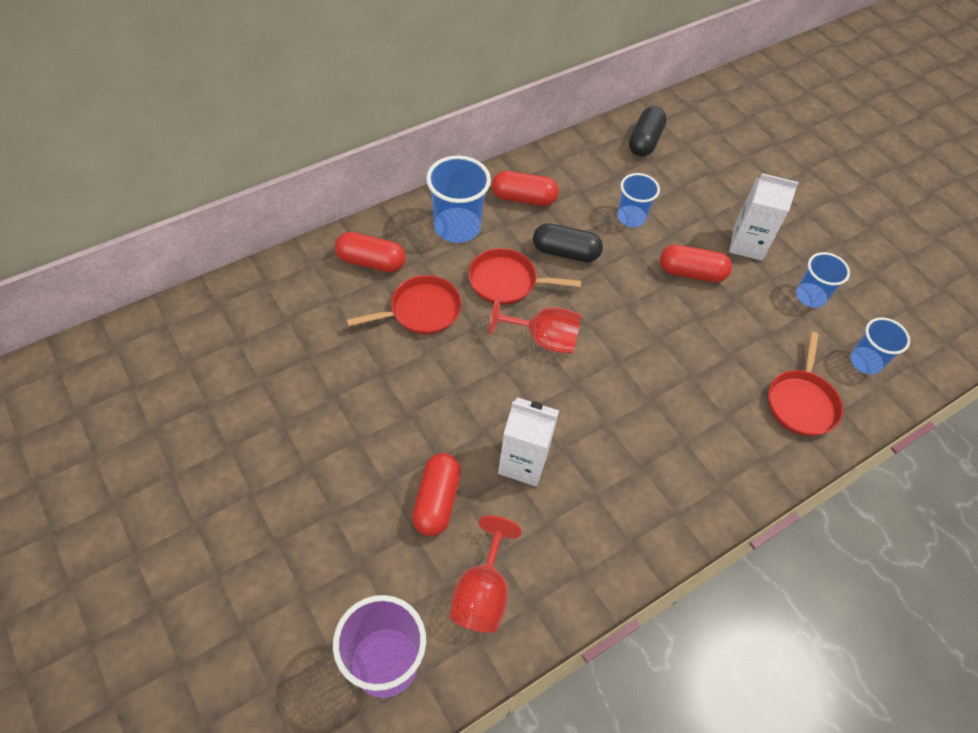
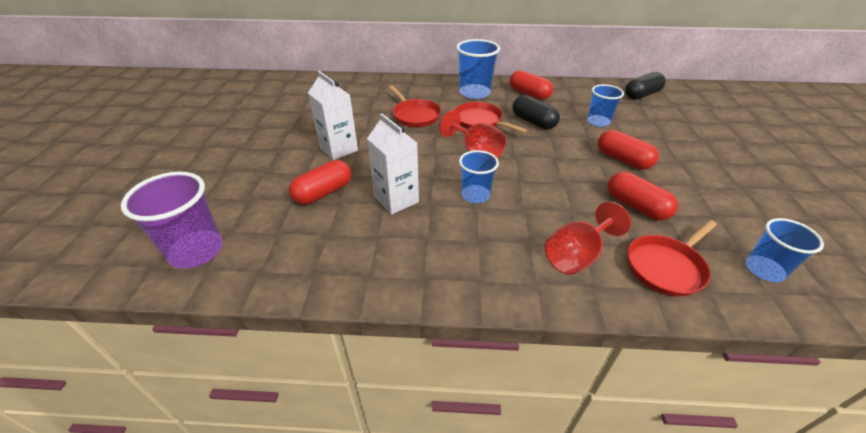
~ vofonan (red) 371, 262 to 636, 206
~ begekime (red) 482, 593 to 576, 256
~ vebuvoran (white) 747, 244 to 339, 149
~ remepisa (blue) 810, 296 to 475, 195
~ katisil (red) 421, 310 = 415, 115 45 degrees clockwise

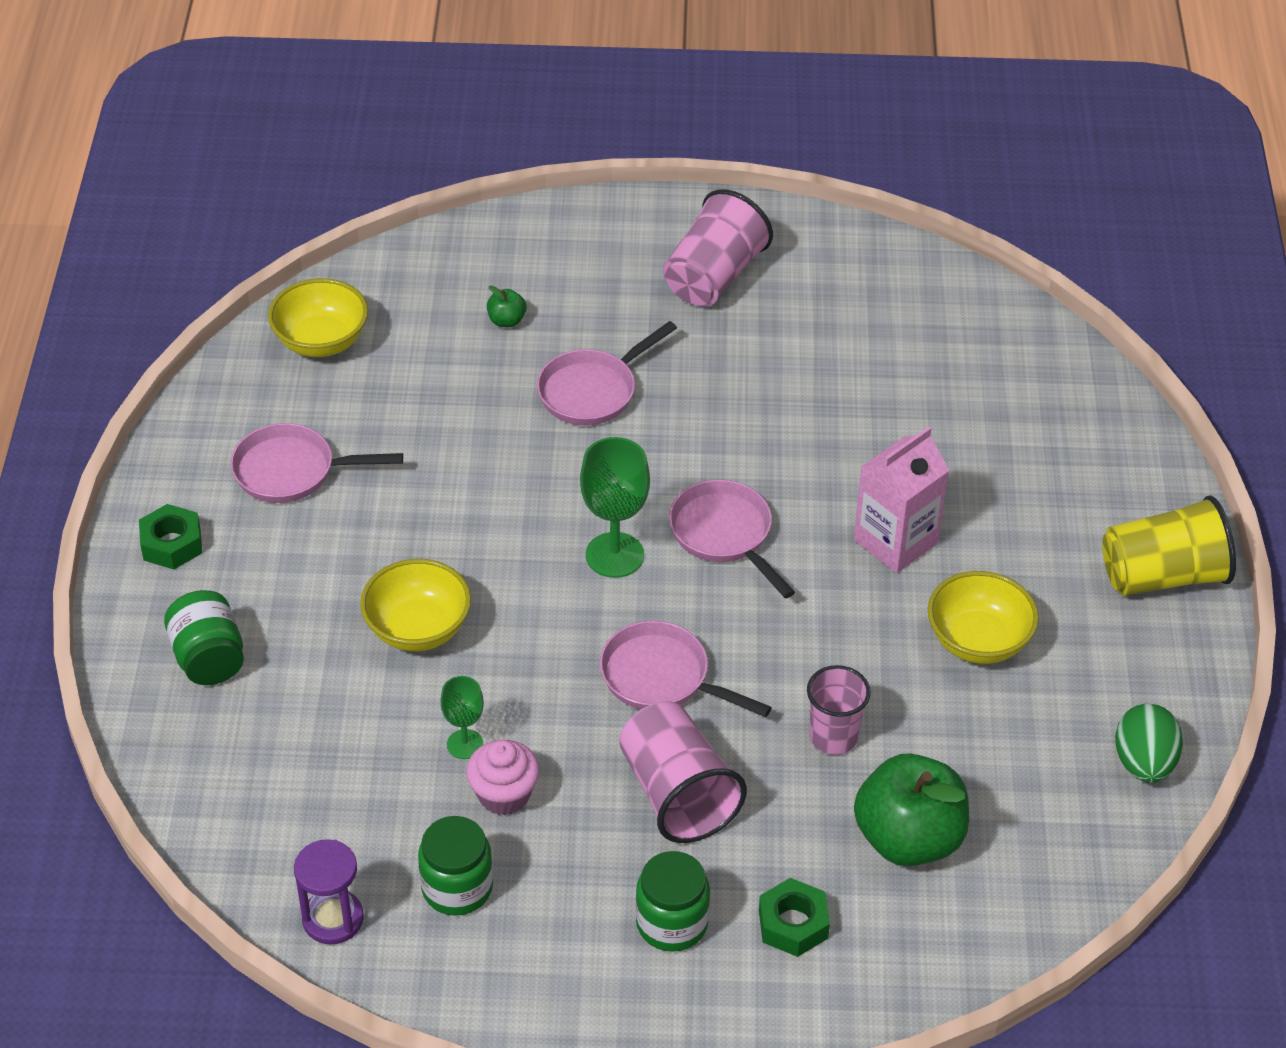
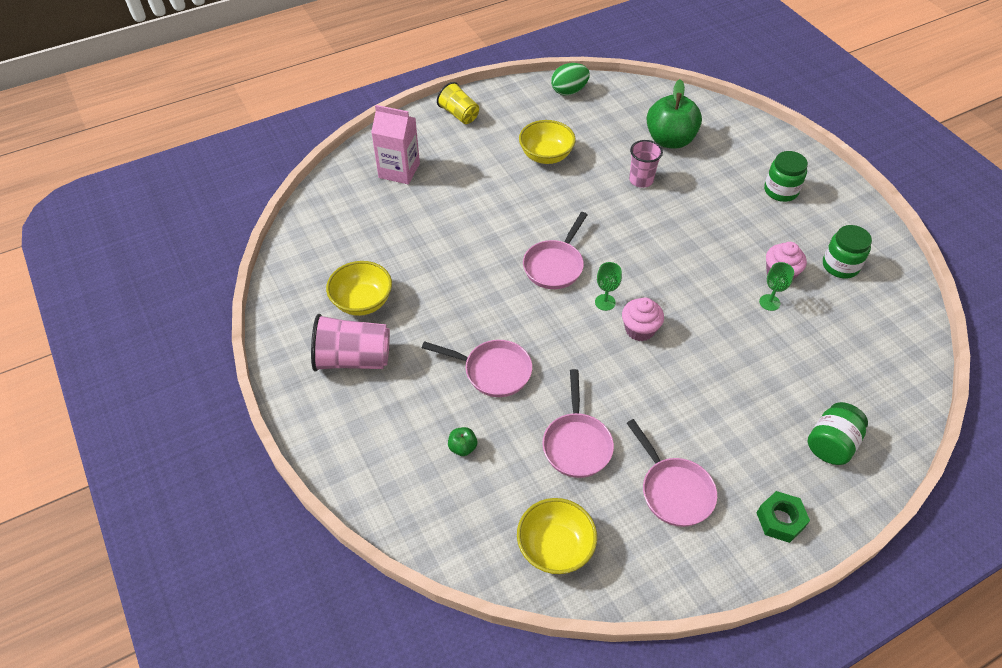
- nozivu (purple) 333, 919
- remepisa (pink) 677, 794
- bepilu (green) 793, 924
+ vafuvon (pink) 639, 329
~ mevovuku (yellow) 418, 629 to 362, 302
~ katisil (pink) 661, 677 to 576, 444
~ vebuvoran (pink) 895, 541 to 399, 170
~ begekime (green) 614, 555 = 605, 302 x0.58
~ remepisa (yellow) 1162, 576 = 459, 114 x0.66

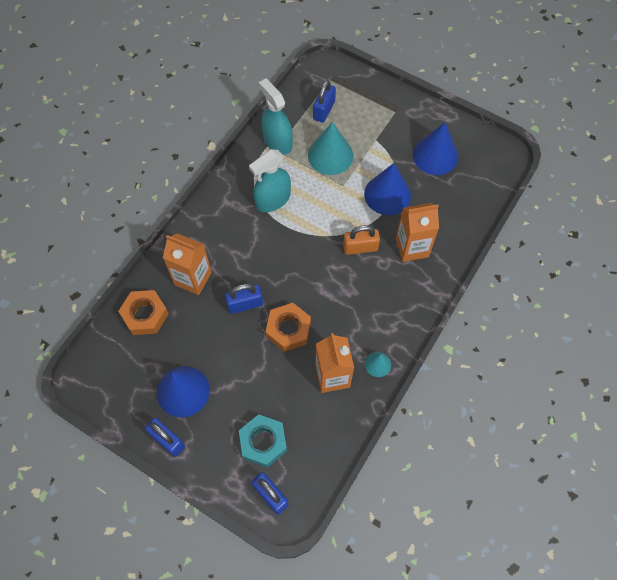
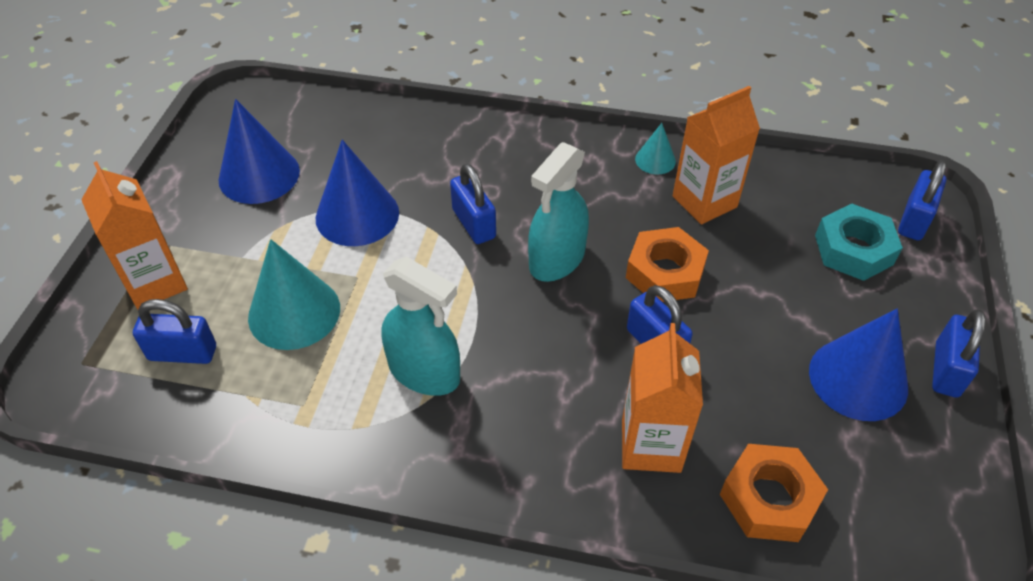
~ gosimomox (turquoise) 277, 141 to 557, 259
~ vebuvoran (orange) 412, 247 to 155, 283
~ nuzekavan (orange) 360, 247 to nuzekavan (blue) 474, 224

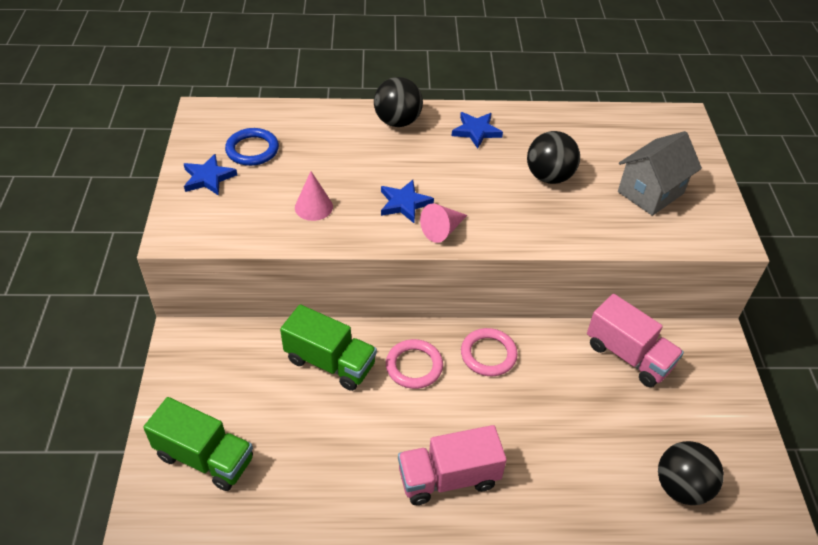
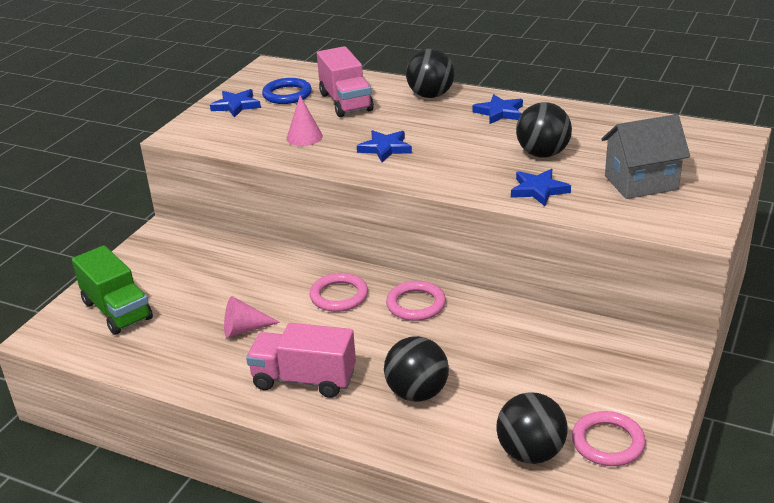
- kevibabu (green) 330, 362
+ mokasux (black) 417, 393
+ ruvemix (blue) 538, 190
+ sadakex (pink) 607, 442
~ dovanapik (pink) 442, 230 to 244, 329
~ kevibabu (pink) 628, 355 to 346, 102

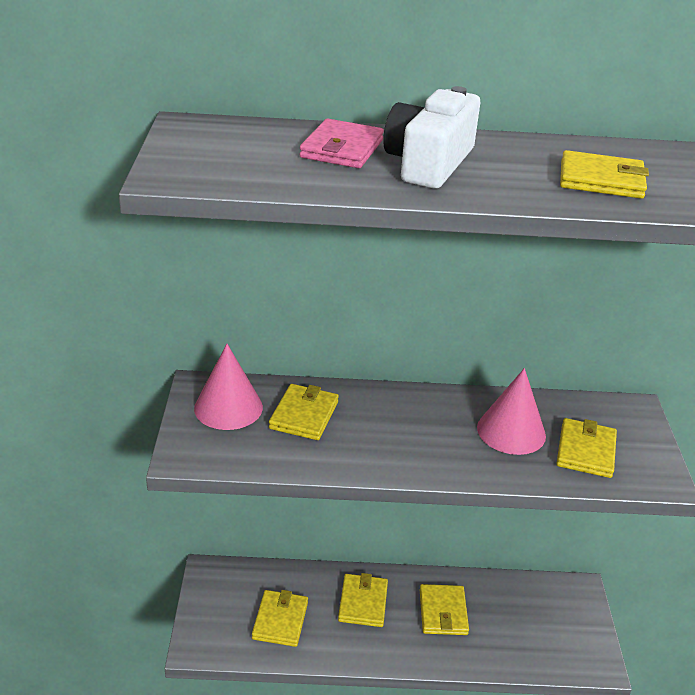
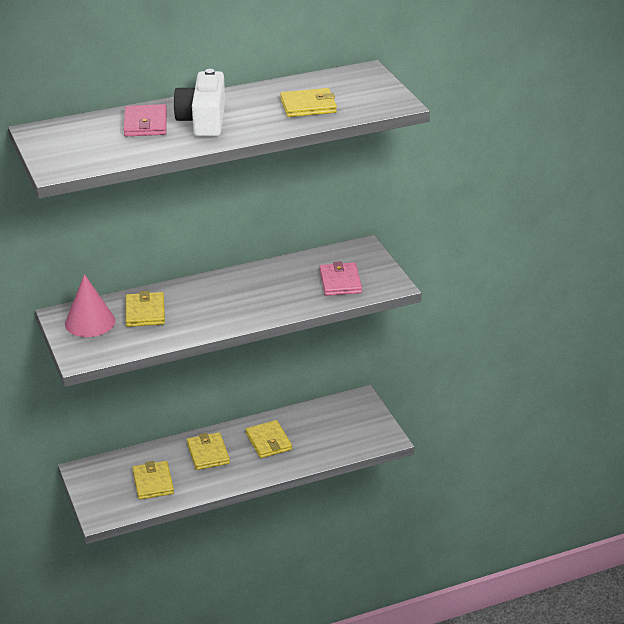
- dovanapik (pink) 511, 431
~ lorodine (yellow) 585, 451 to lorodine (pink) 340, 282

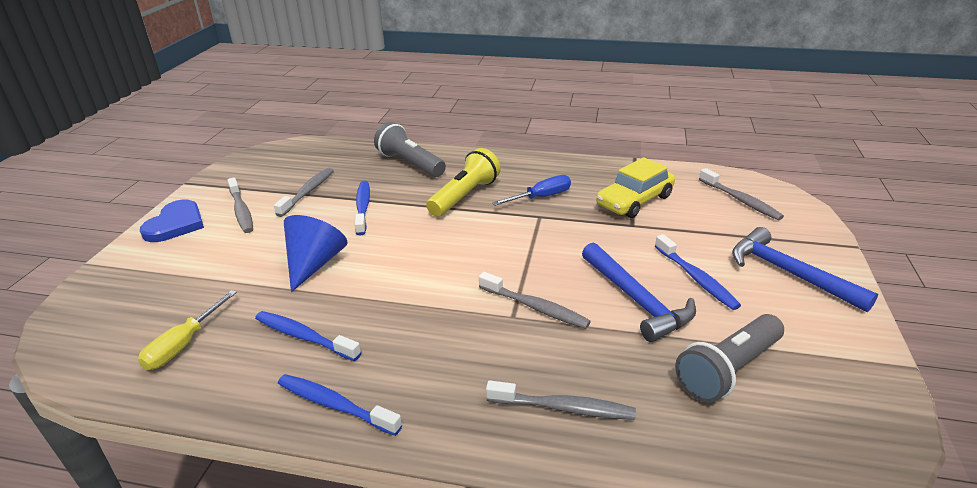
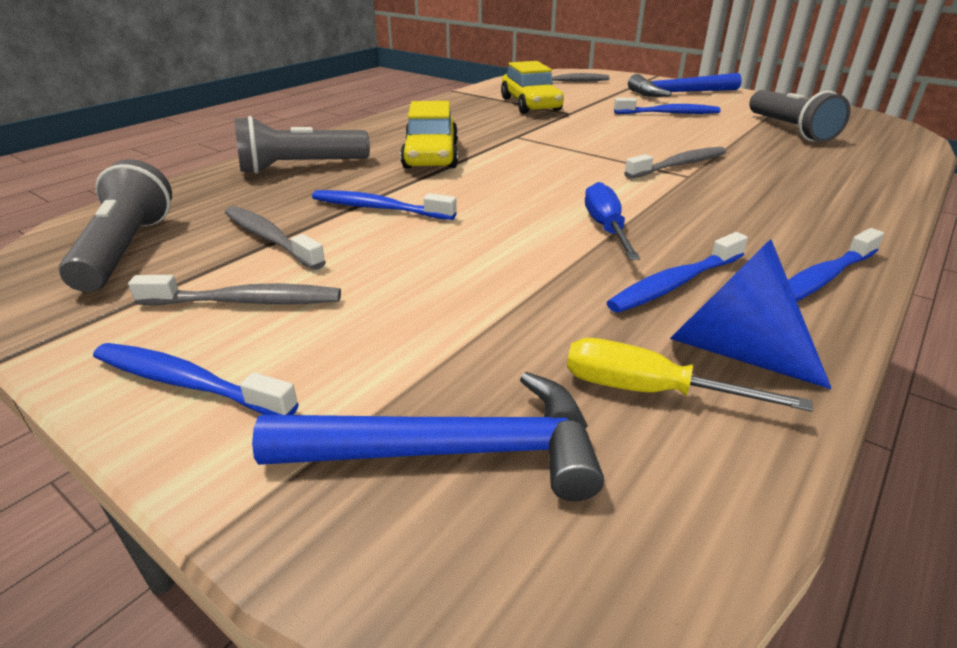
- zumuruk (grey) 564, 408
+ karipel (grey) 126, 249
~ dovanapik (blue) 314, 264 to 731, 349
~ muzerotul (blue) 541, 197 to 606, 228
~ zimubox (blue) 636, 300 to 452, 451
~ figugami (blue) 176, 224 to zumuruk (blue) 187, 383
~ karipel (yellow) 464, 196 to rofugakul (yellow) 431, 155
~ muzerotul (yellow) 184, 344 = 648, 391 150 degrees clockwise

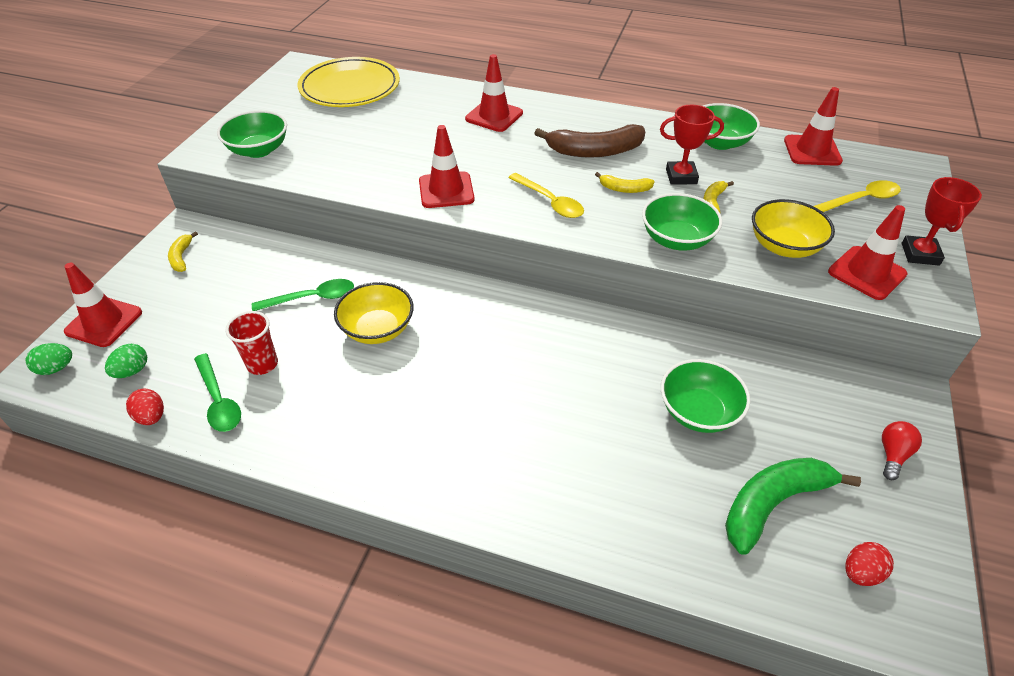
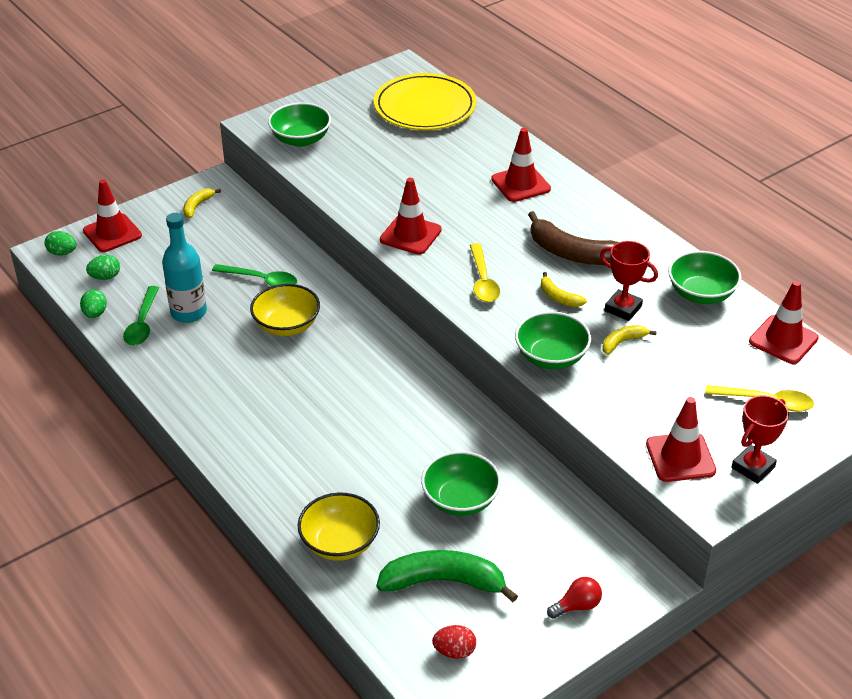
~ mevovuku (yellow) 784, 246 to 340, 543
~ remepisa (red) 262, 364 to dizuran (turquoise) 188, 312
~ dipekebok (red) 151, 417 to dipekebok (green) 95, 314

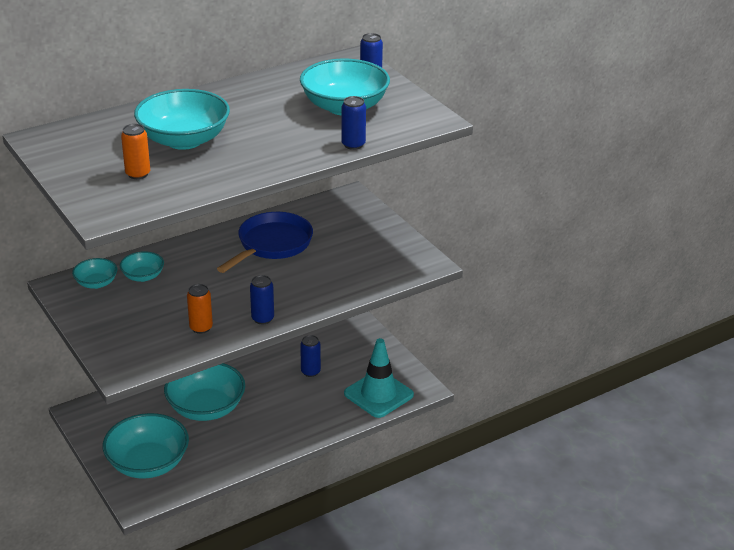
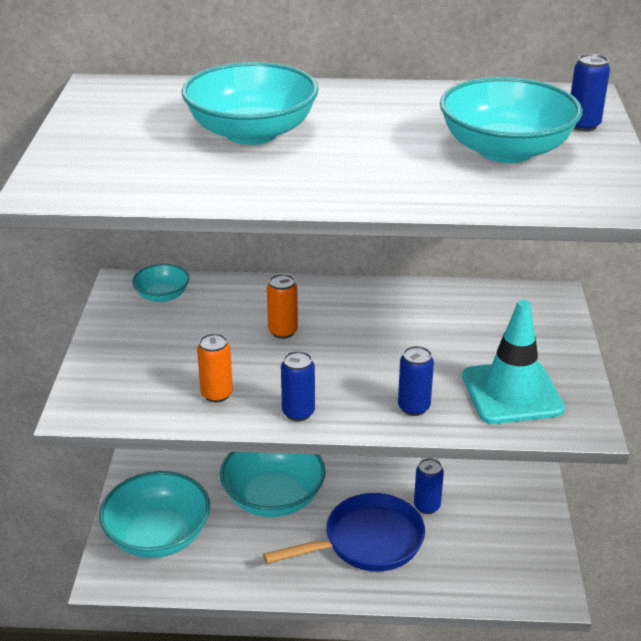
- mevovuku (turquoise) 143, 276
~ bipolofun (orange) 138, 174 to 283, 331
~ katisil (blue) 272, 244 to 367, 541
~ bipolofun (blue) 353, 145 to 413, 407
~ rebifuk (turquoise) 378, 394 to 512, 393

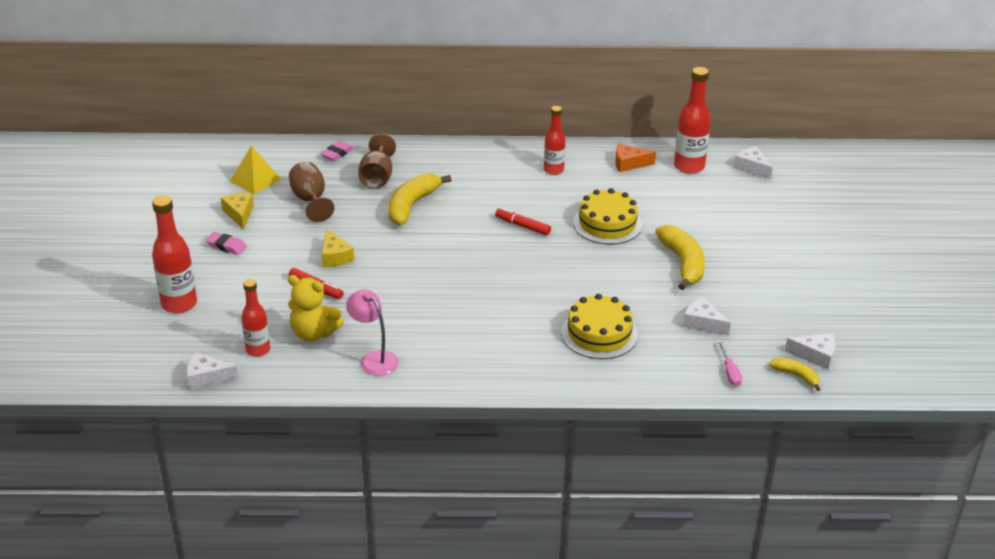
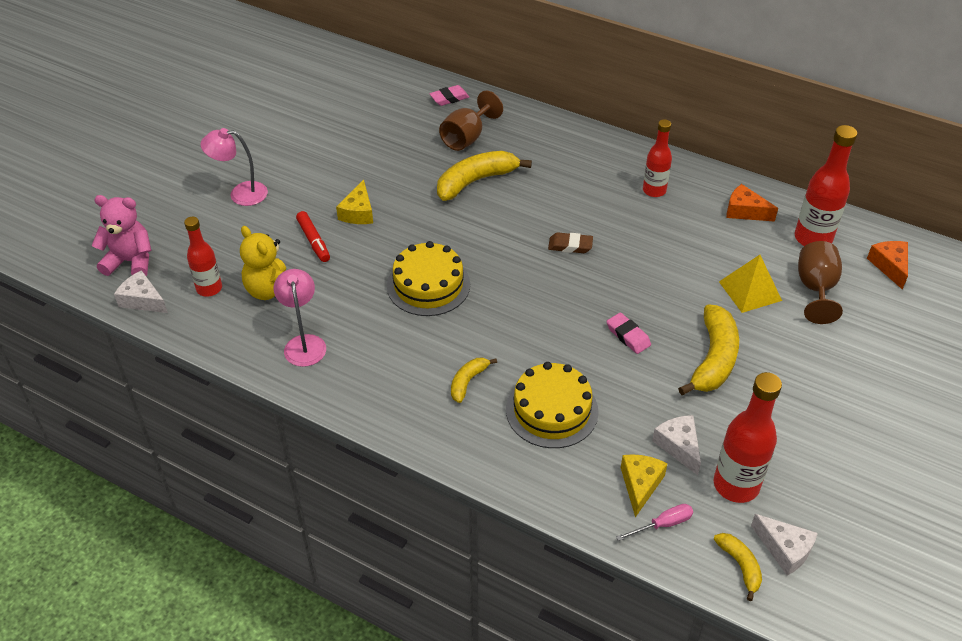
+ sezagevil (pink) 130, 261
+ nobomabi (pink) 240, 194
+ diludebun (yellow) 468, 382
~ dizuran (red) 179, 304 to 736, 485
~ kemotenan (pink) 226, 246 to 628, 336
~ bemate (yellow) 239, 214 to 640, 485
~ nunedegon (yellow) 255, 180 to 750, 291
~ begekime (brown) 310, 200 to 815, 289
~ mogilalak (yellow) 607, 224 to 428, 285
~ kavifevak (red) 522, 226 to kemotenan (brown) 570, 246
~ bemate (white) 752, 168 to bemate (orange) 889, 266
~ muzerotul (pink) 729, 372 = 663, 524 135 degrees counterclockwise

